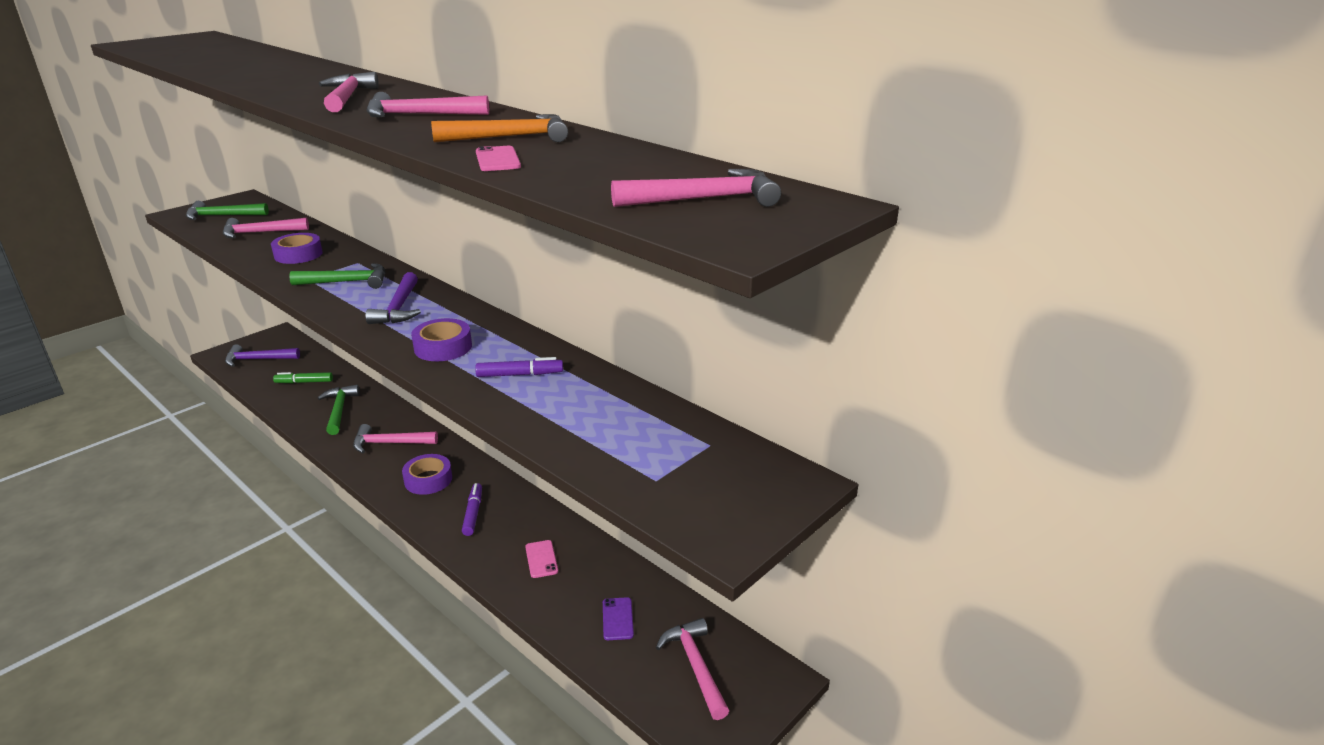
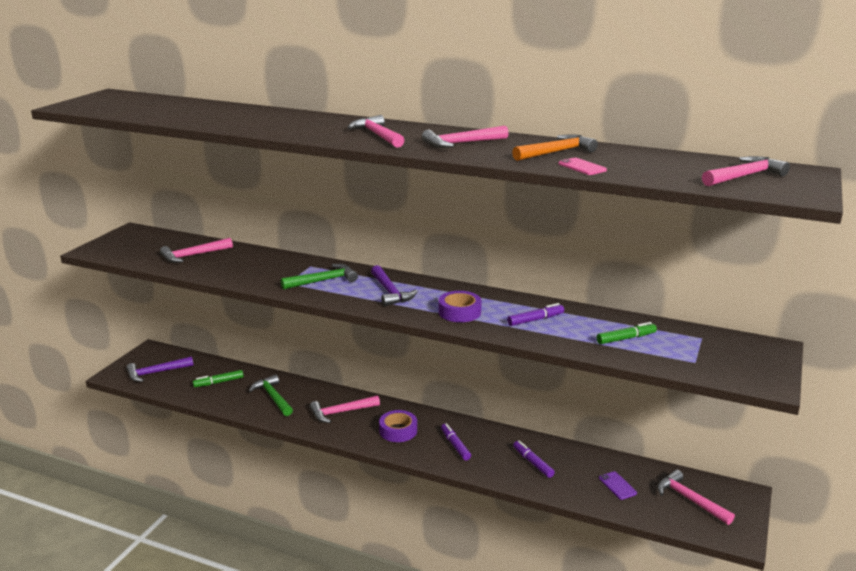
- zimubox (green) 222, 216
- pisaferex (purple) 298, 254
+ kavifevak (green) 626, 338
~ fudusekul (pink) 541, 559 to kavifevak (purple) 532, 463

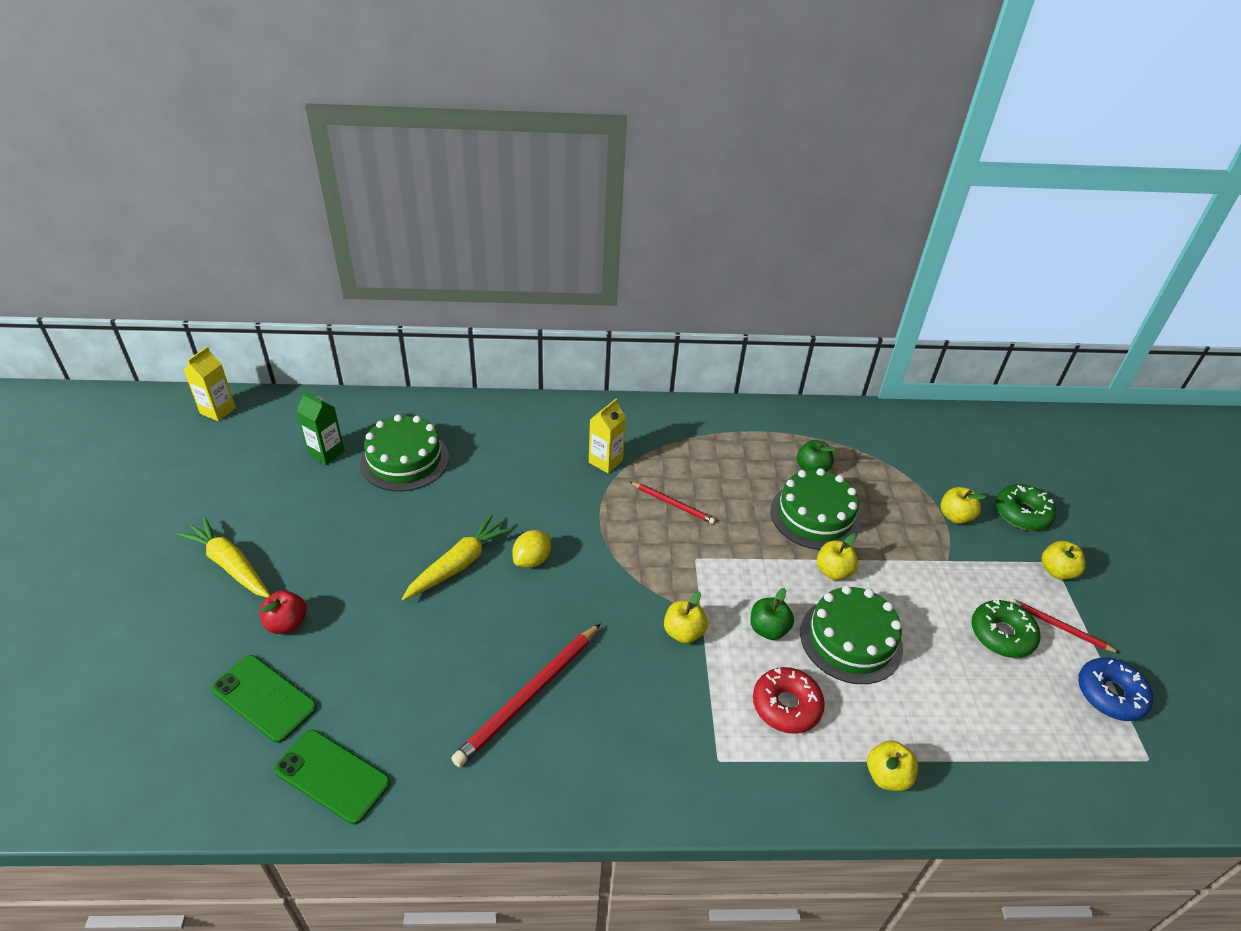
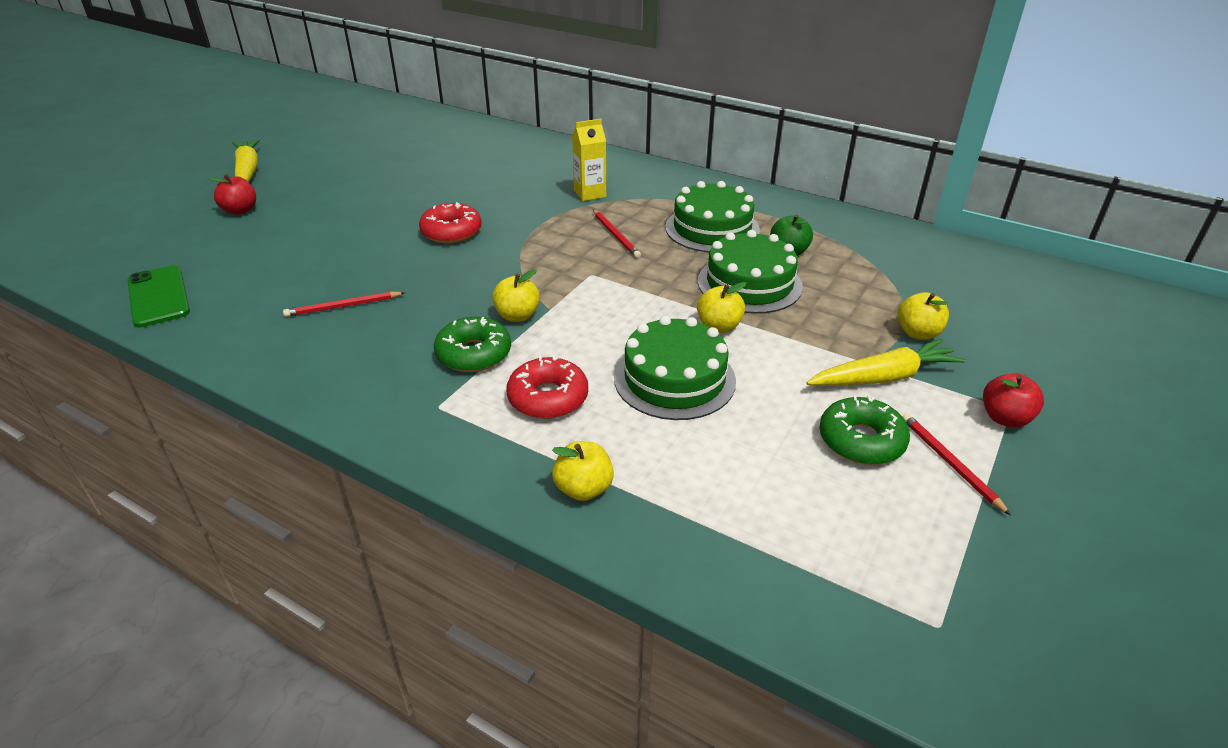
- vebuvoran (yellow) 218, 411
- fudusekul (green) 264, 698
- vebuvoran (green) 326, 453
- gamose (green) 768, 629
- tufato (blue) 1110, 694
~ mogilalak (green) 405, 460 to 712, 228
~ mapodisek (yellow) 459, 564 to 884, 377
~ tufato (green) 1022, 513 to 474, 354
~ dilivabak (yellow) 532, 560 to tufato (red) 451, 232
~ gamose (yellow) 1056, 571 to gamose (red) 1005, 418
~ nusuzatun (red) 529, 696 = 343, 306 x0.57

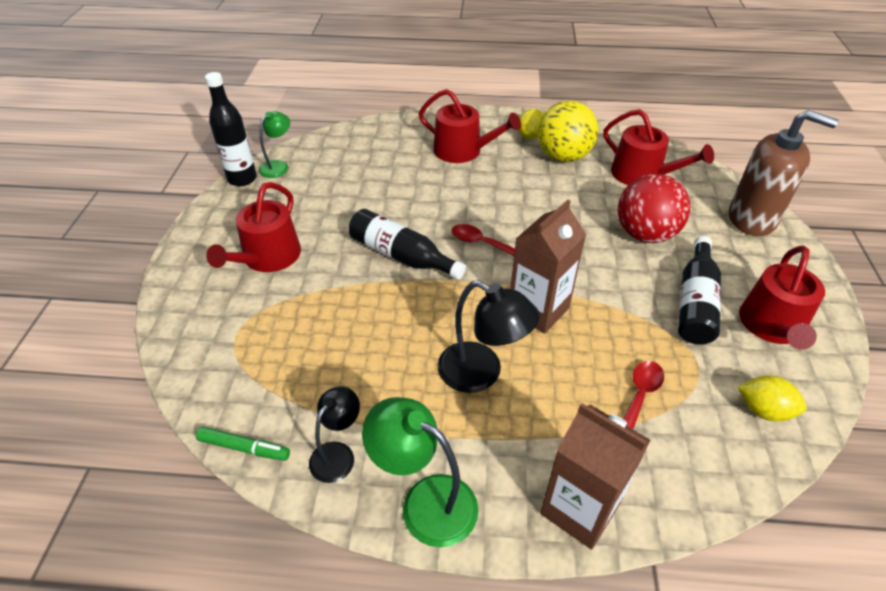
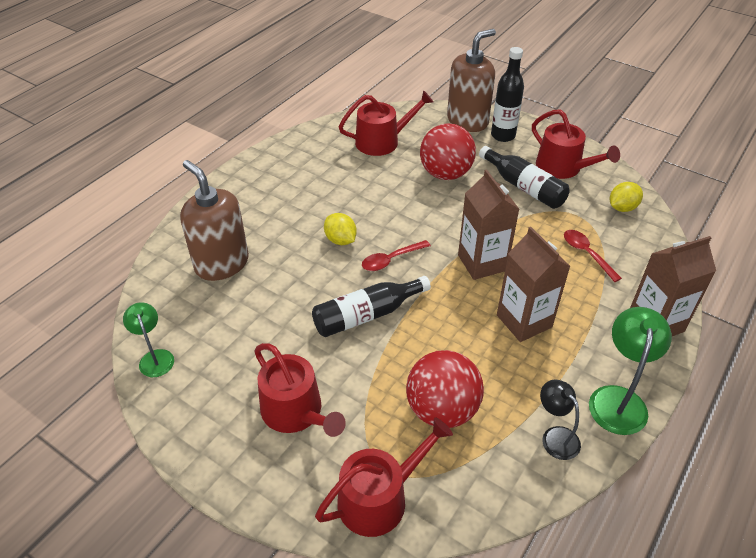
- kavifevak (green) 244, 448
- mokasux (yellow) 563, 157
+ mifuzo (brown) 221, 263
+ mokasux (red) 442, 410
~ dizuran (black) 242, 179 to 503, 136
~ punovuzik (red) 463, 151 to 379, 498
~ dilivabak (yellow) 530, 136 to 340, 240
~ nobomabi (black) 481, 373 to vebuvoran (brown) 524, 321
~ nobomabi (green) 425, 501 = 618, 399 135 degrees clockwise

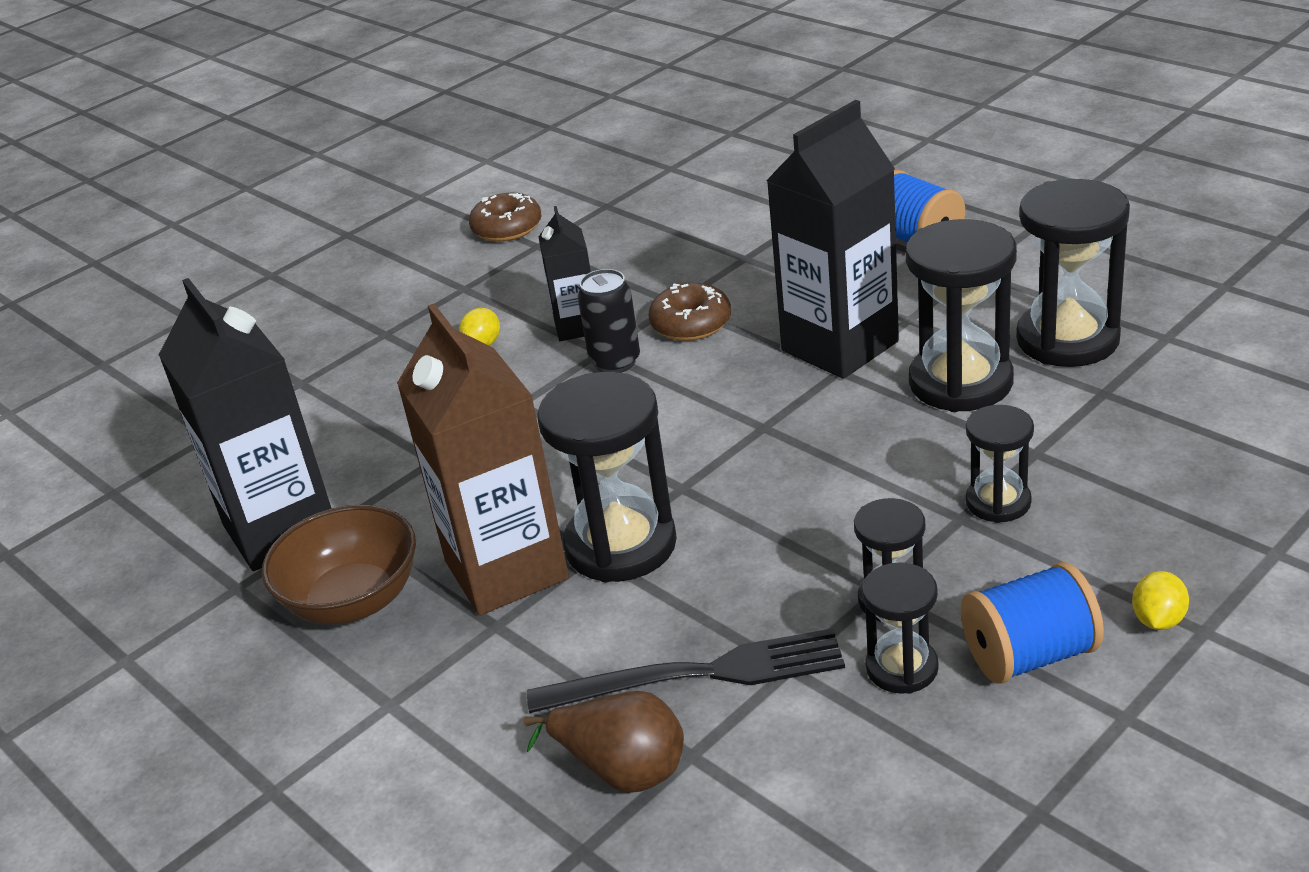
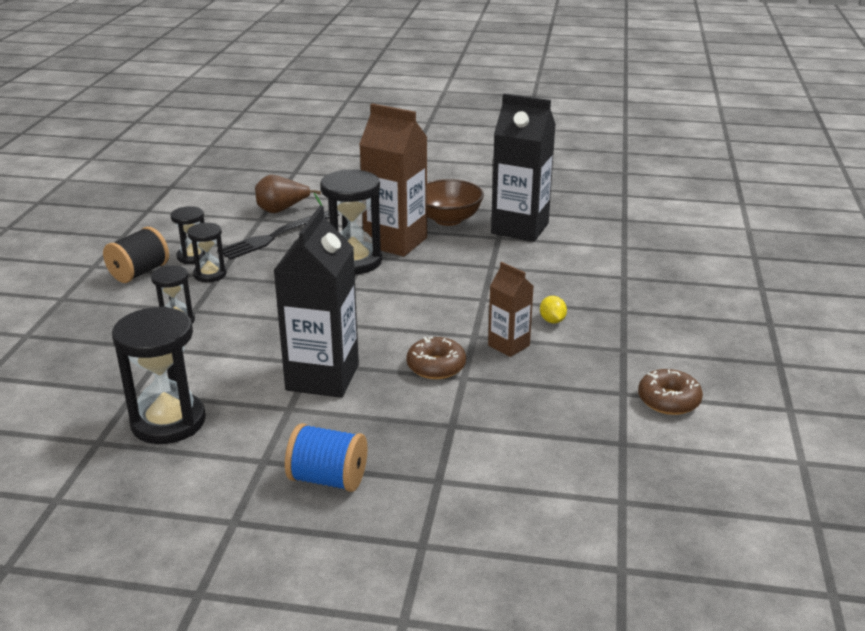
- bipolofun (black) 615, 362
- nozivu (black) 960, 382
- dilivabak (yellow) 1158, 620
~ vebuvoran (black) 577, 327 to vebuvoran (brown) 508, 345
~ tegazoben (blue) 1029, 655 to tegazoben (black) 139, 272

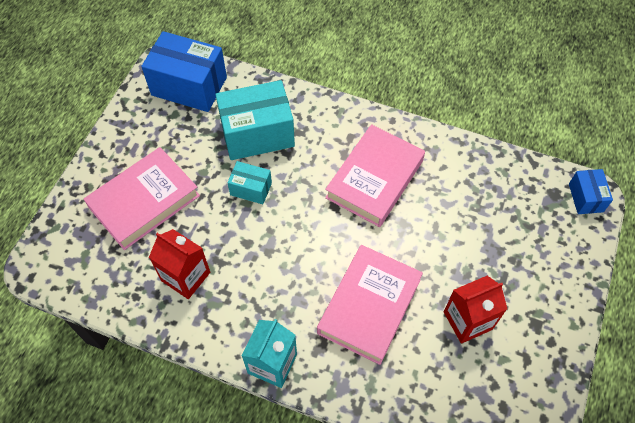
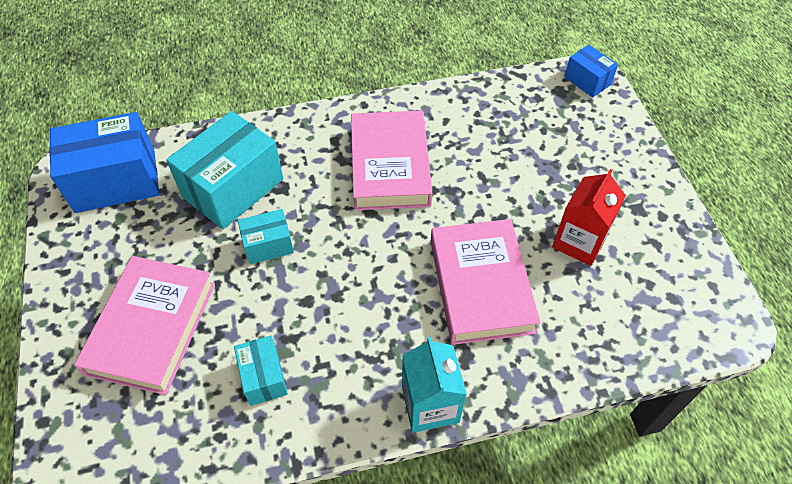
~ vebuvoran (red) 186, 276 to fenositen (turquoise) 264, 377

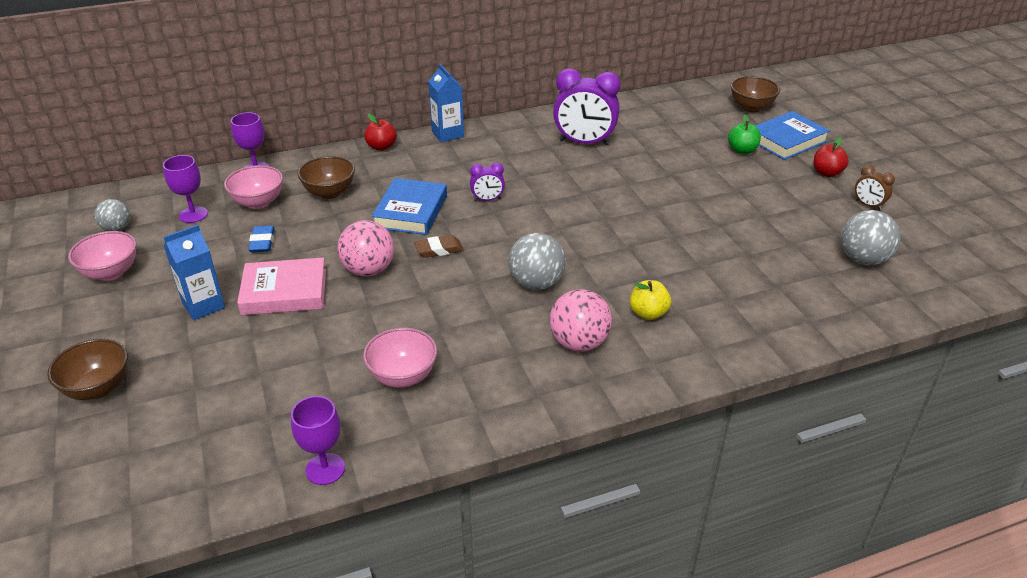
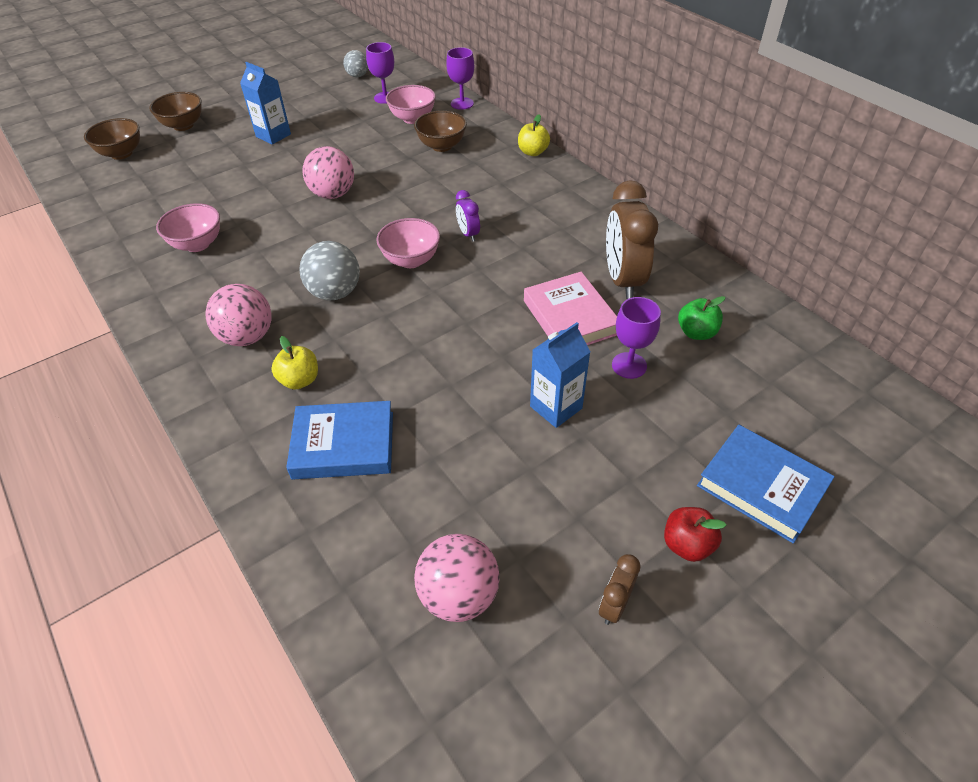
- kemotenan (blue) 262, 242
- kemotenan (brown) 439, 250
~ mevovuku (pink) 111, 273 to 411, 260
~ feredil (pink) 284, 292 to 570, 317
~ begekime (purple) 325, 469 to 629, 365
~ feredil (blue) 411, 211 to 343, 445
~ vebuvoran (blue) 447, 134 to 556, 407
~ gamose (green) 742, 150 to 696, 333
~ mevovuku (brown) 751, 107 to 121, 154
~ gamose (red) 381, 147 to gamose (yellow) 533, 152
~ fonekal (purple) 584, 142 to fonekal (brown) 623, 280
~ mokasux (grey) 863, 259 to mokasux (pink) 459, 595

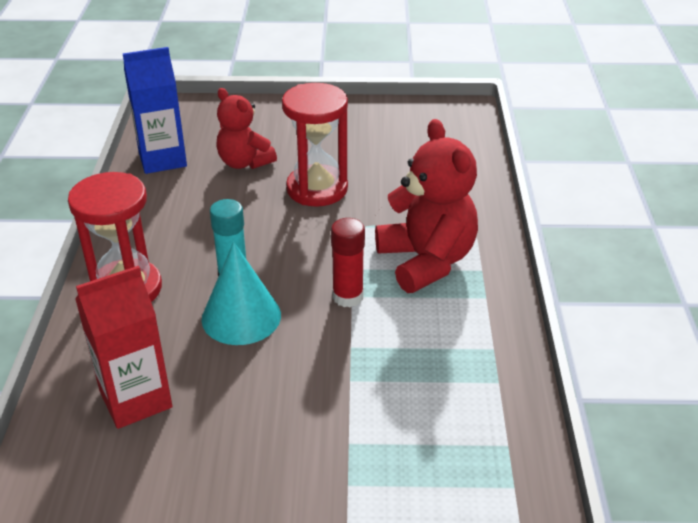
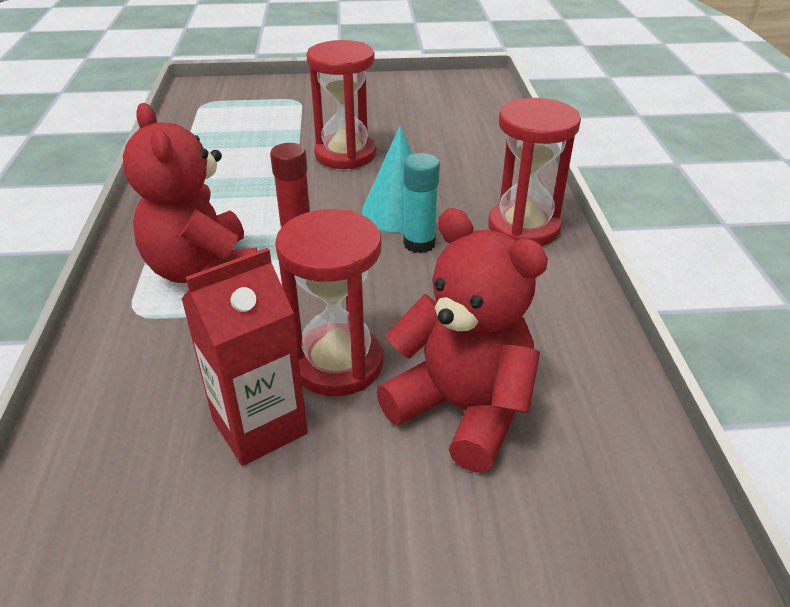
- vebuvoran (blue) 162, 159
+ nozivu (red) 345, 154
~ vebuvoran (red) 135, 399 to 259, 426
~ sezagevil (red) 244, 162 = 462, 409 x1.56

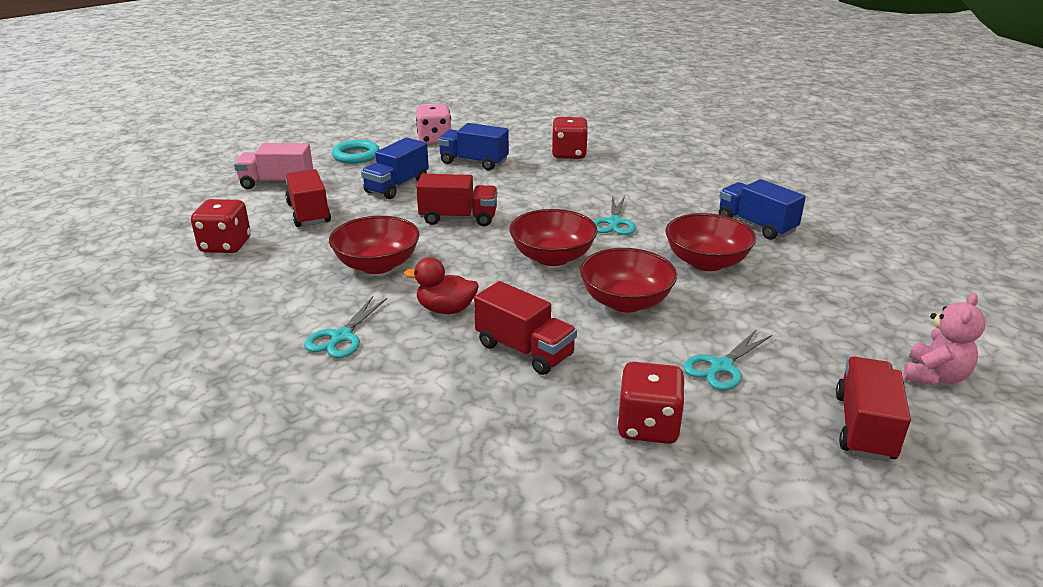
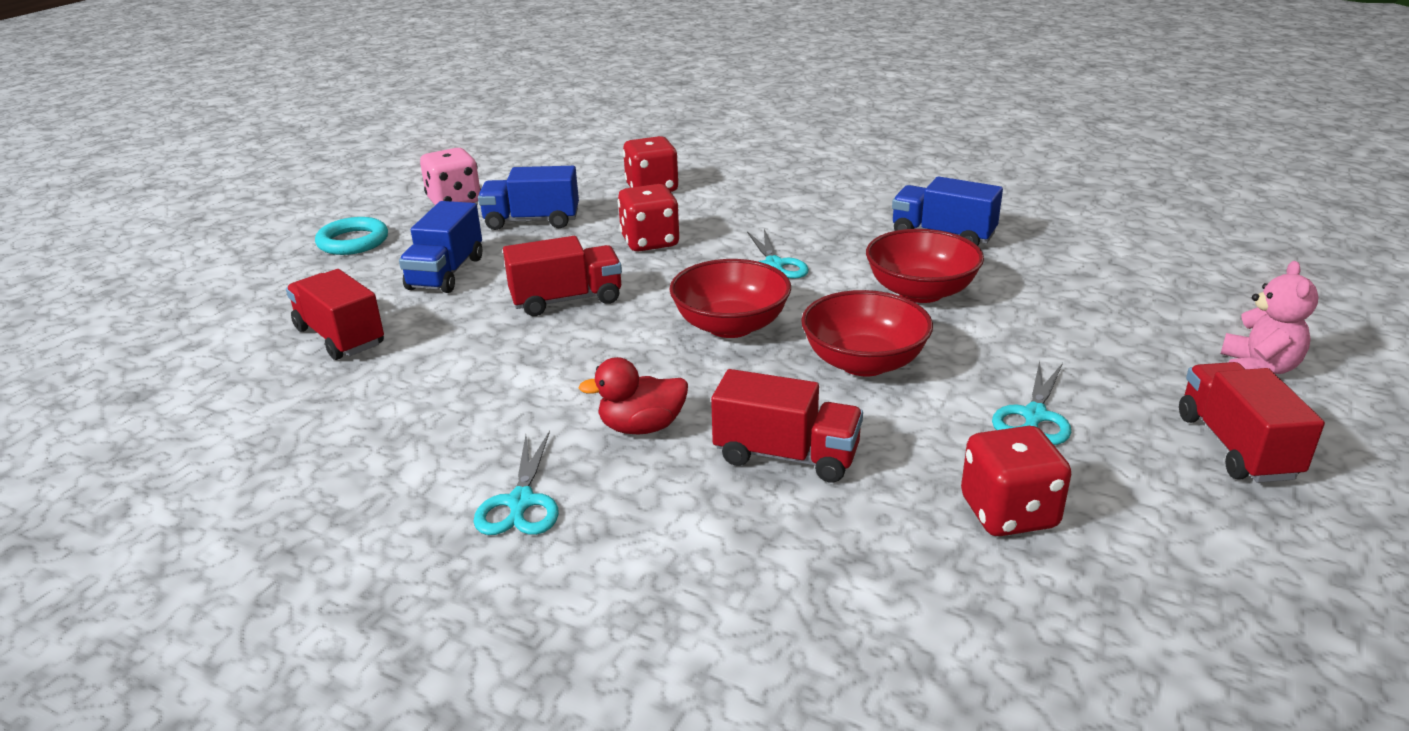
- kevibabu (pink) 277, 183
- mevovuku (red) 377, 265
~ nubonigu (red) 225, 245 to 650, 242

